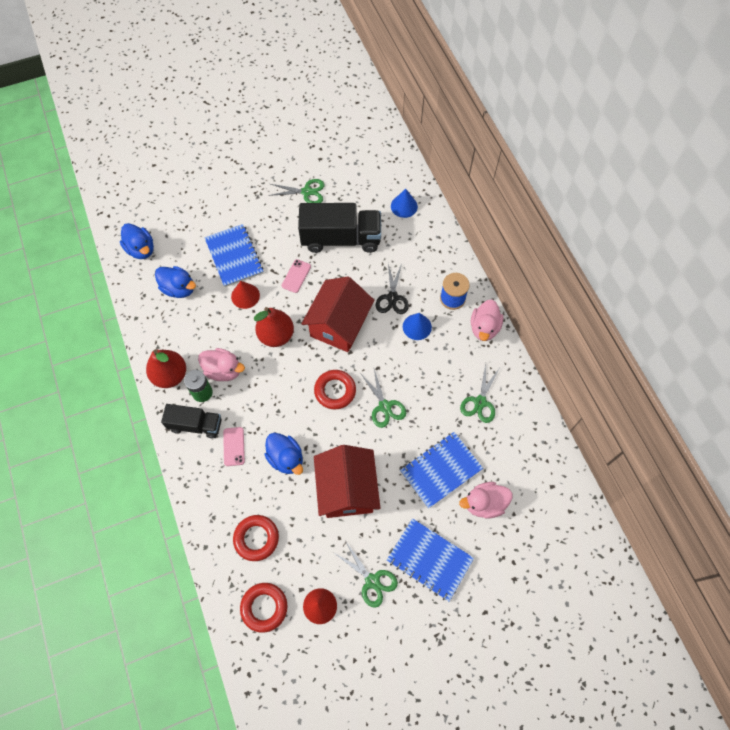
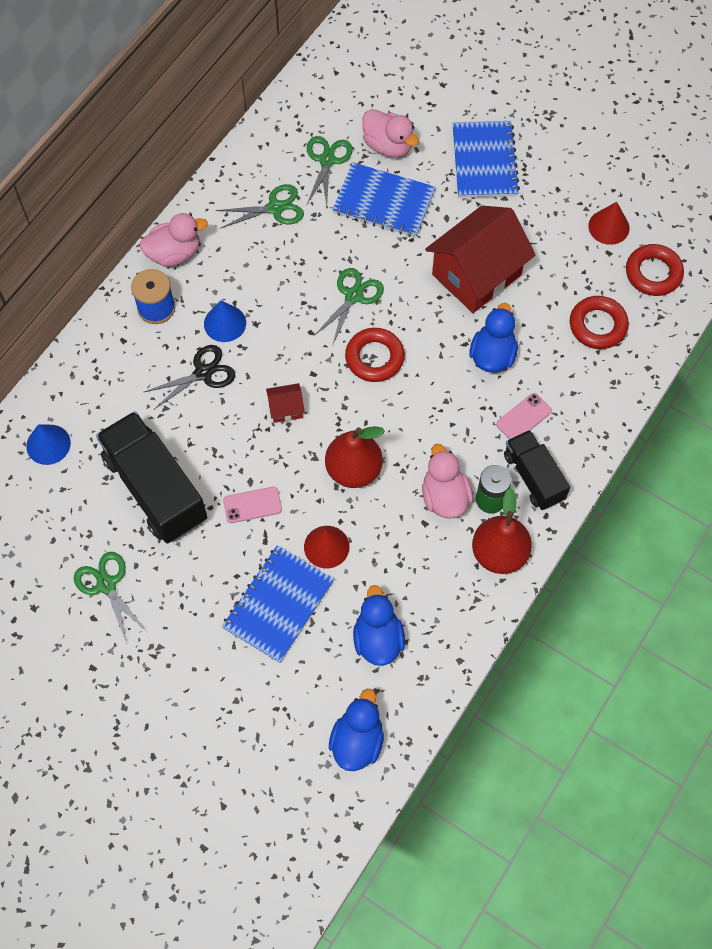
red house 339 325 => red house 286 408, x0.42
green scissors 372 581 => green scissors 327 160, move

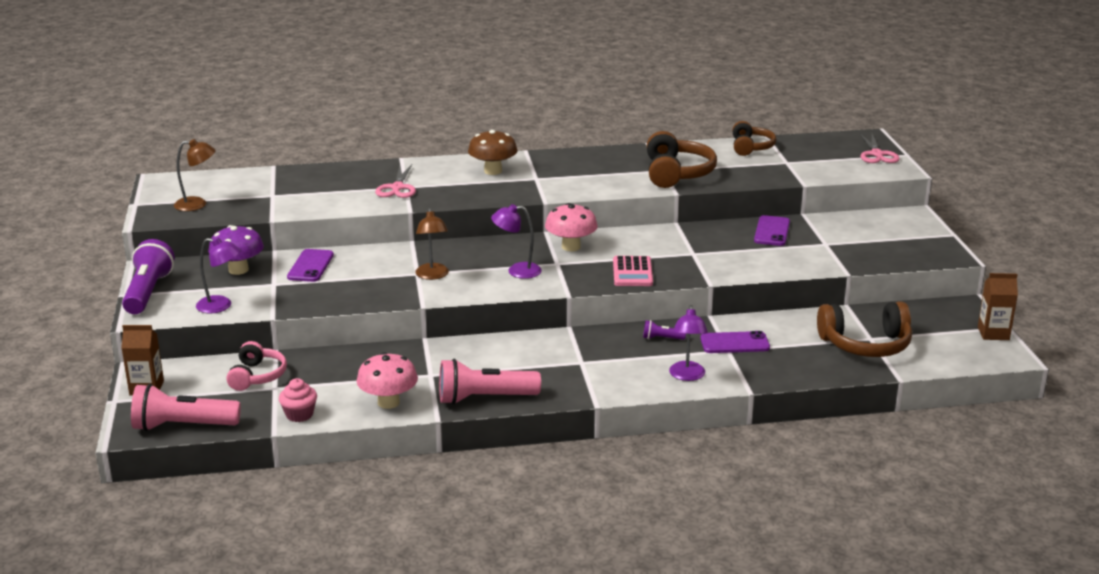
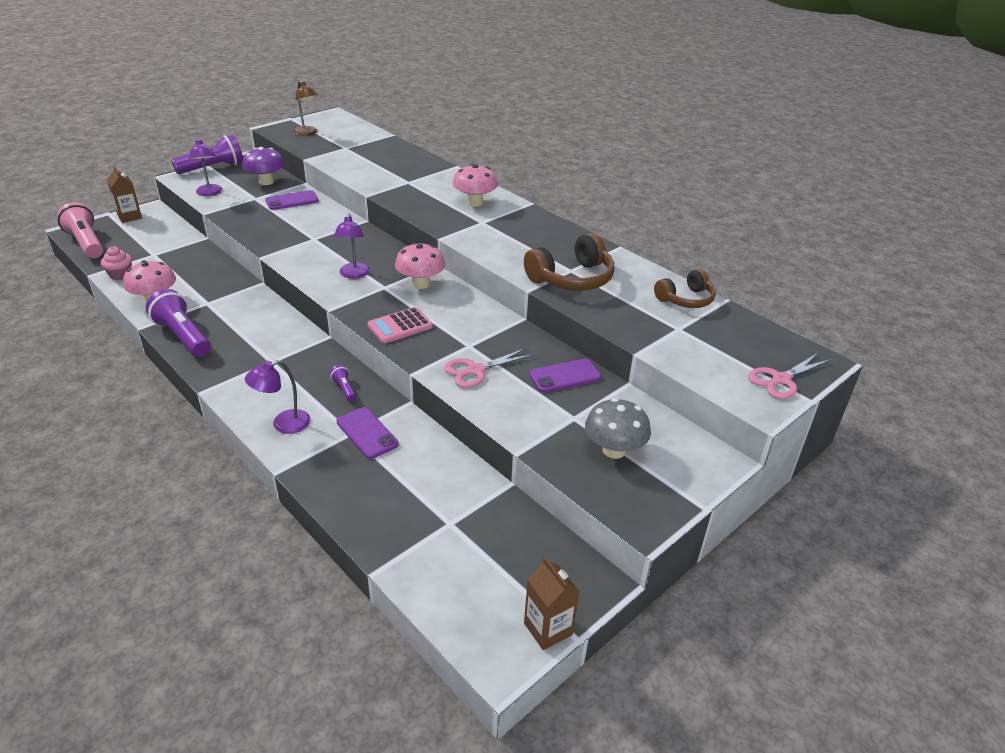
pink headphones 257 376 => nothing
pink scissors 397 188 => pink scissors 475 370, move
brown lamp 432 275 => nothing
pink flashlight 484 398 => purple flashlight 183 337
brown mushroom 493 171 => pink mushroom 475 202
purple lamp 517 271 => purple lamp 354 274, 150 degrees counterclockwise
brown headphones 865 344 => nothing
nothing => grey mushroom 614 450

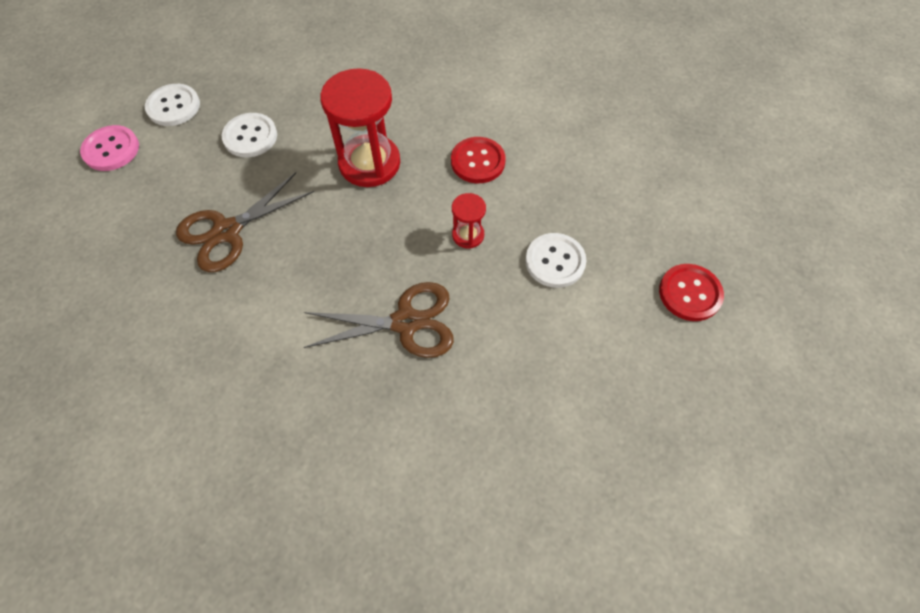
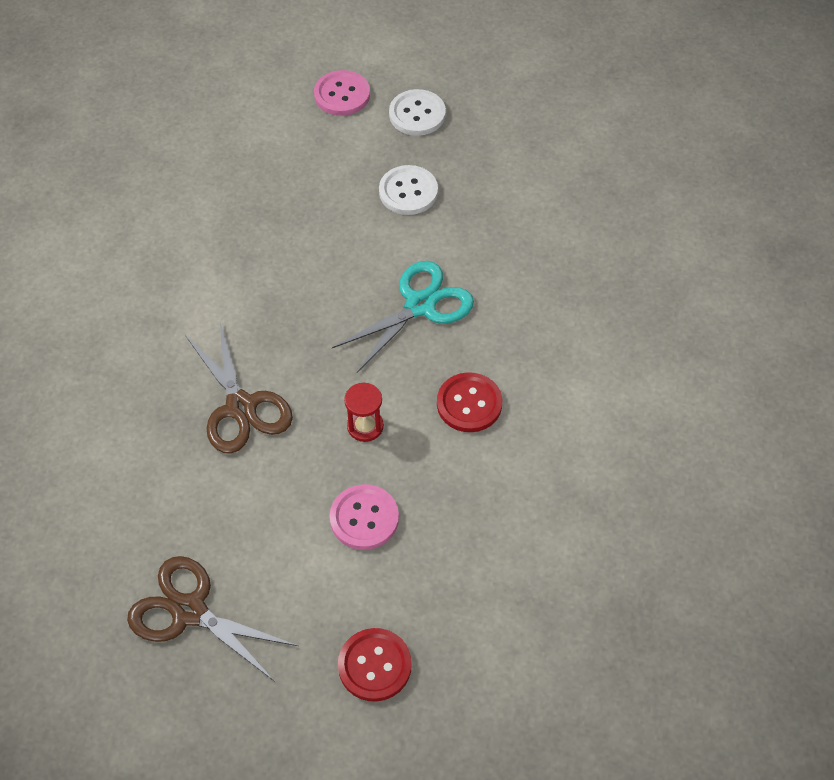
brown scissors 227 231 => brown scissors 189 611, move
red hourglass 369 163 => turquoise scissors 420 305
white button 555 261 => pink button 364 518

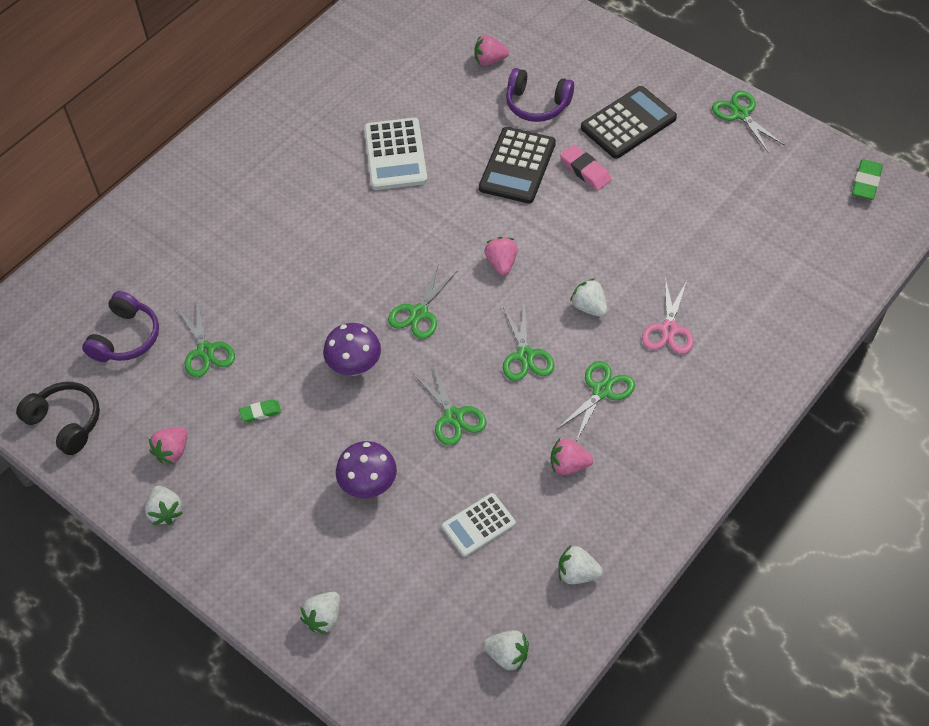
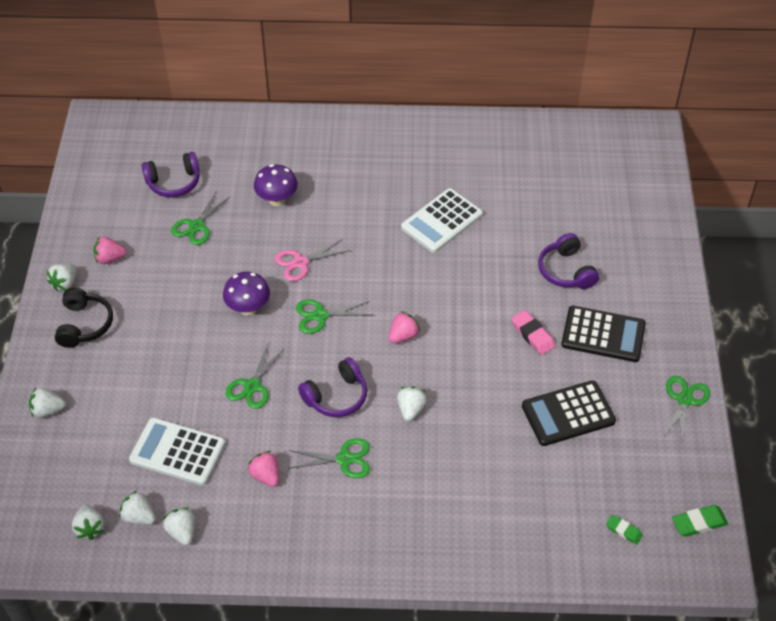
black headphones 66 422 => black headphones 84 324, move
green eraser 260 413 => green eraser 623 531, move
purple mushroom 368 485 => purple mushroom 277 200, move
white calculator 478 525 => white calculator 177 452, x1.58
pink strawberry 489 60 => nothing
black calculator 517 166 => black calculator 568 414, move
green scissors 525 355 => purple headphones 336 396
pink eraser 585 170 => pink eraser 532 335, 45 degrees counterclockwise
pink scissors 669 329 => pink scissors 300 262, move
nothing => white strawberry 139 517

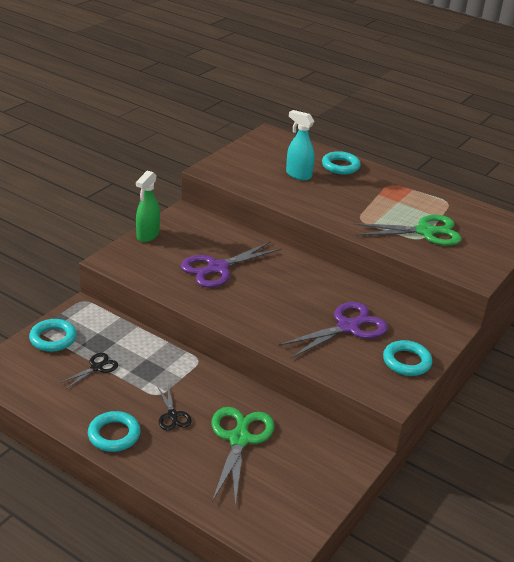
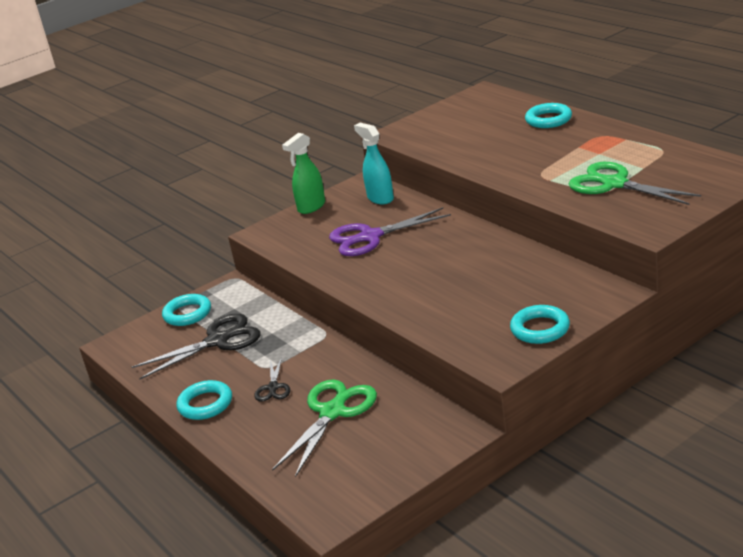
black scissors 96 367 => black scissors 218 341, x1.91
purple scissors 347 327 => nothing
turquoise spray bottle 298 175 => turquoise spray bottle 380 198, move
green scissors 425 232 => green scissors 614 184, 150 degrees counterclockwise

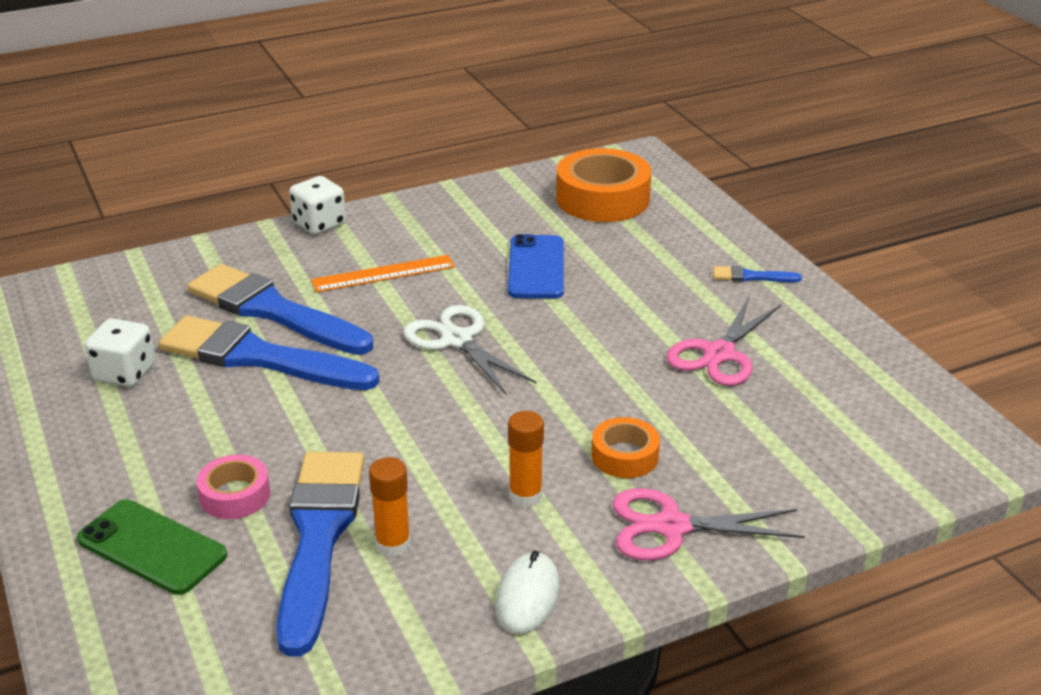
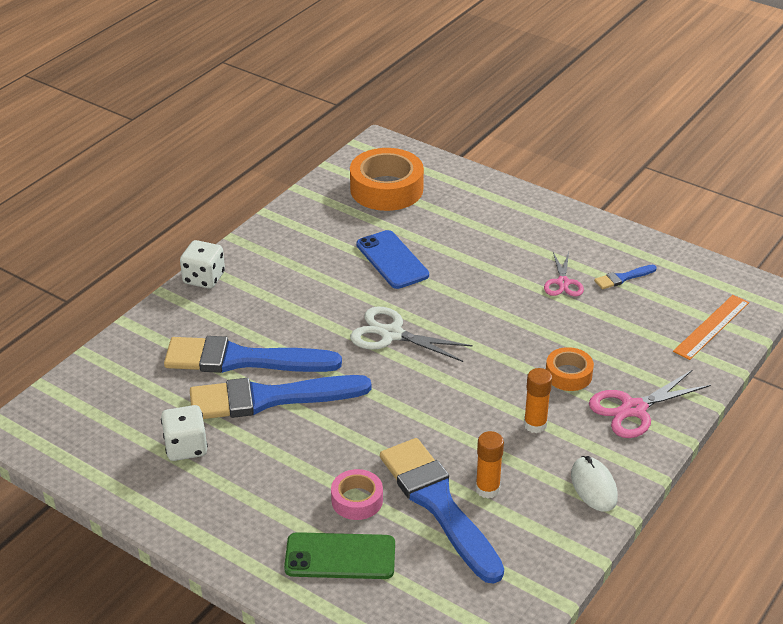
orange ruler 383 274 => orange ruler 711 327, move
pink scissors 719 354 => pink scissors 563 283, x0.64
blue brush 751 277 => blue brush 623 278, move

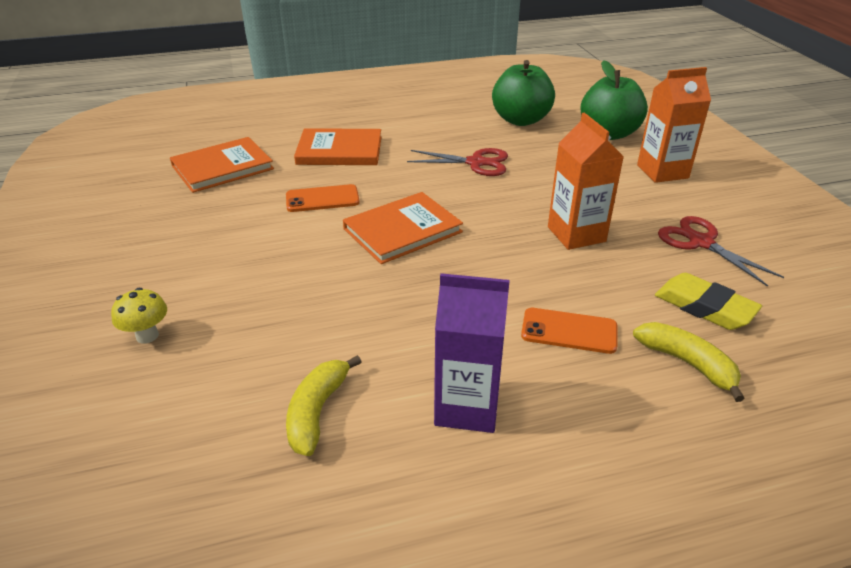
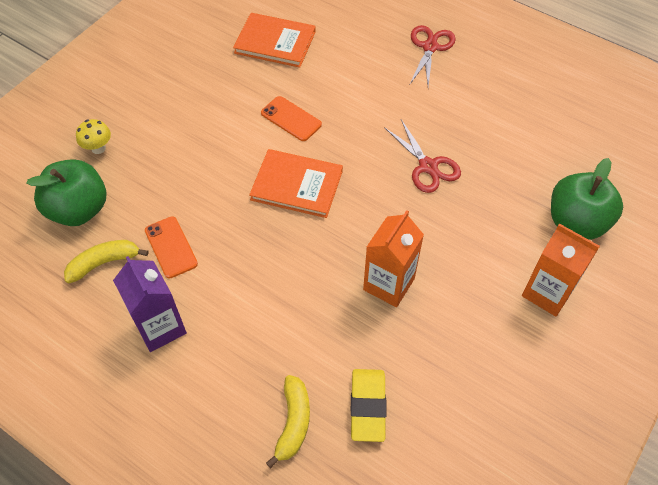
orange book 339 150 => nothing
green apple 520 120 => green apple 79 209, move
orange phone 569 331 => orange phone 171 247, move
red scissors 701 242 => red scissors 430 47, move

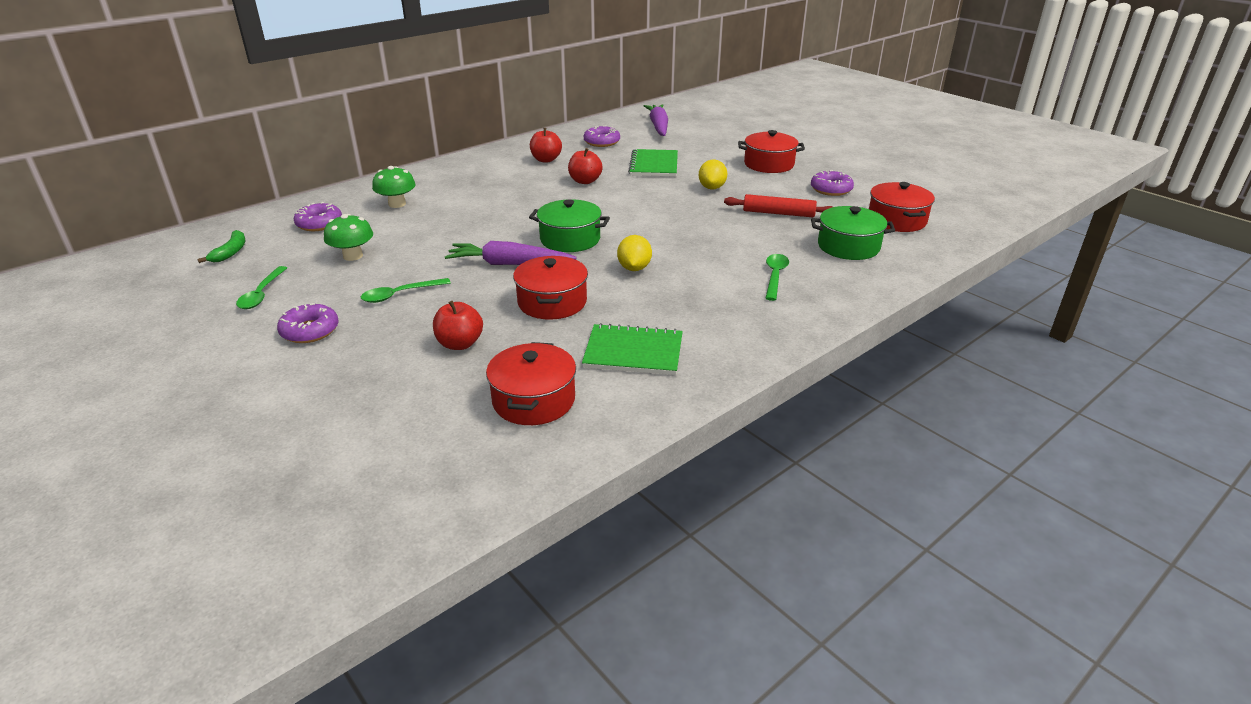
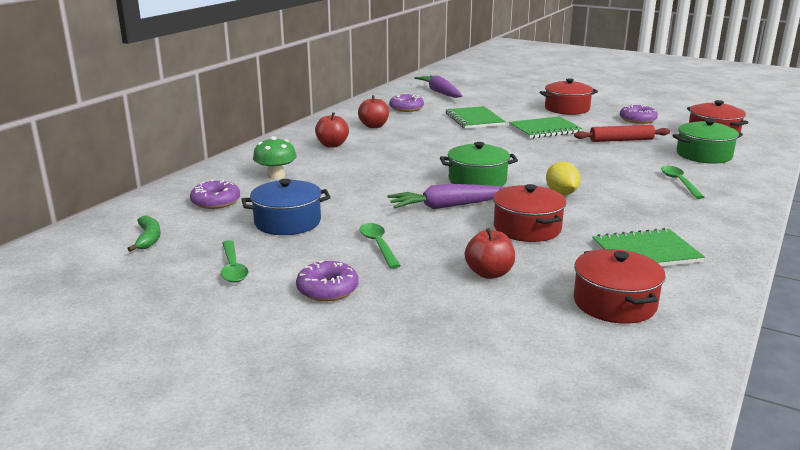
green mushroom 353 256 => blue pot 287 222
green spoon 400 294 => green spoon 378 245, 120 degrees clockwise
red apple 585 181 => red apple 332 145, move
yellow lemon 712 188 => green notebook 544 129

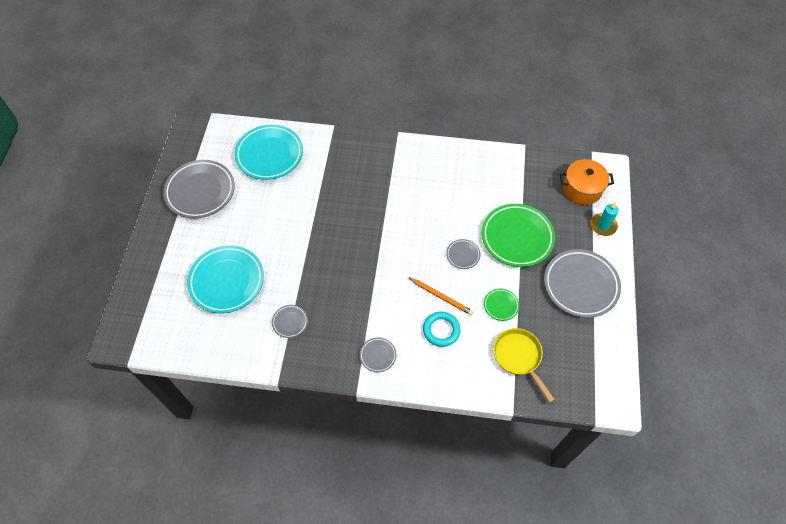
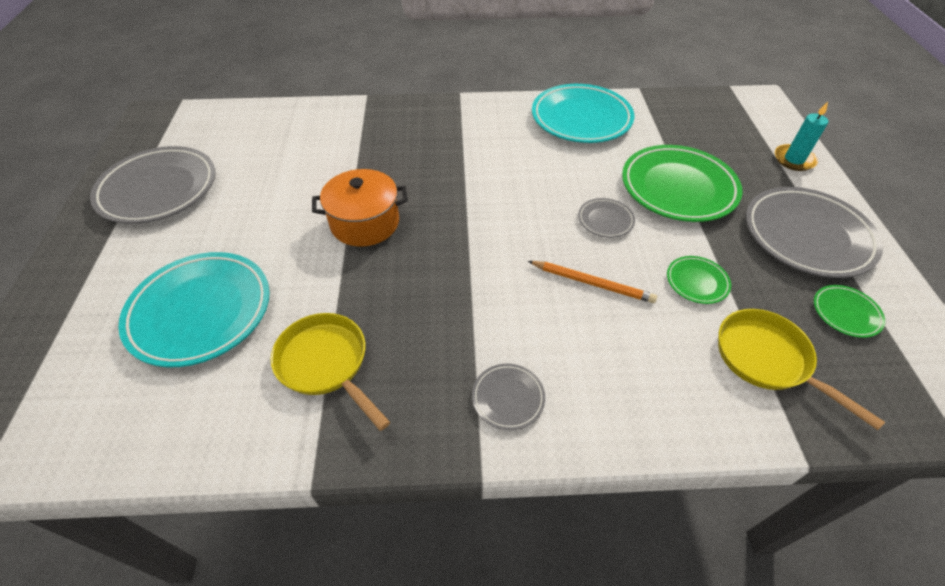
turquoise plate 269 155 => turquoise plate 581 119, move
grey plate 290 322 => yellow pan 326 364
turquoise ring 441 330 => nothing
orange pot 582 189 => orange pot 365 223, move
nothing => green plate 845 313

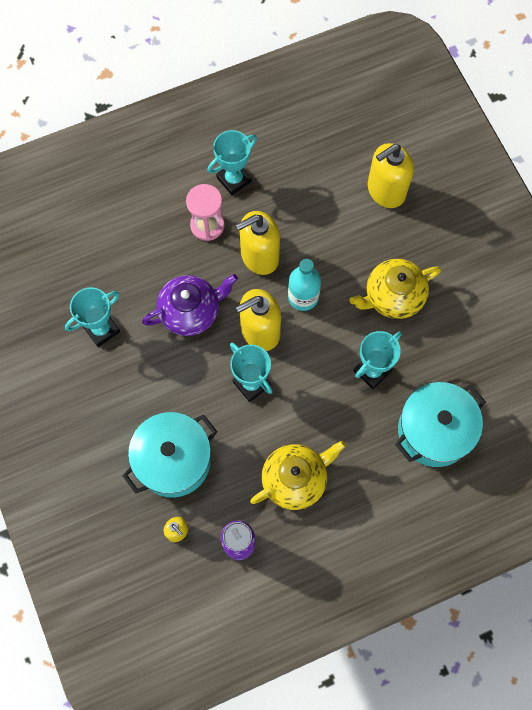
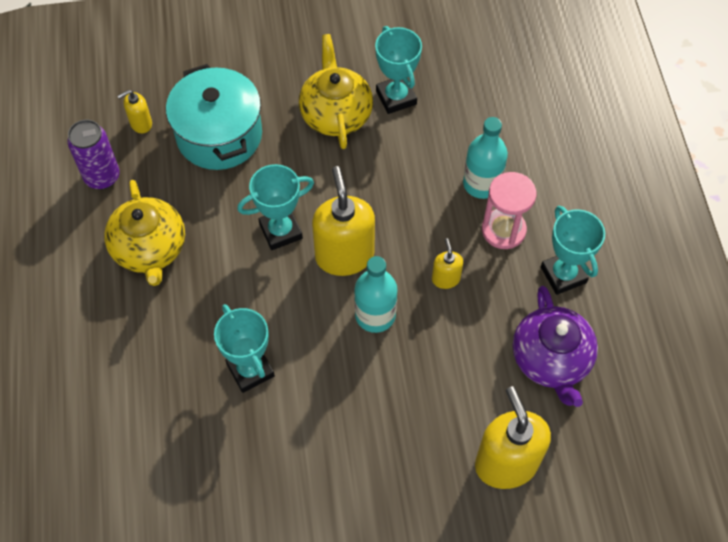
purple teapot 191 311 => purple teapot 551 360, move
yellow soap dispenser 259 256 => yellow soap dispenser 445 279, x0.48
yellow teapot 393 296 => yellow teapot 336 114, move
turquoise pot 434 431 => nothing
nothing => turquoise bottle 481 184

